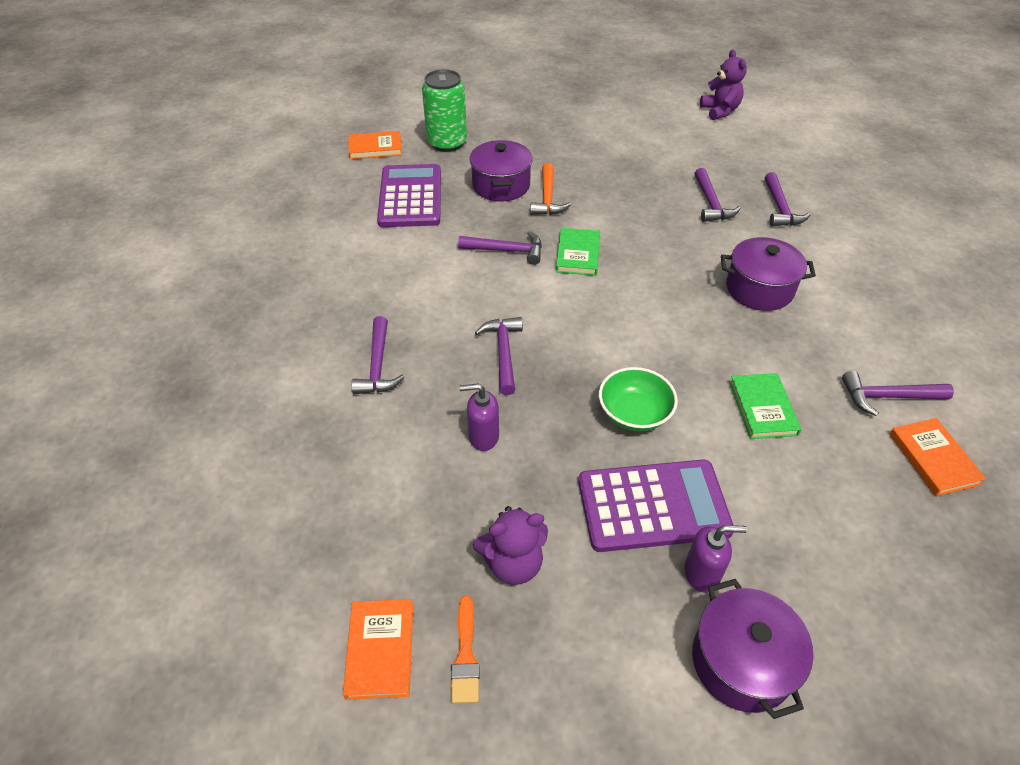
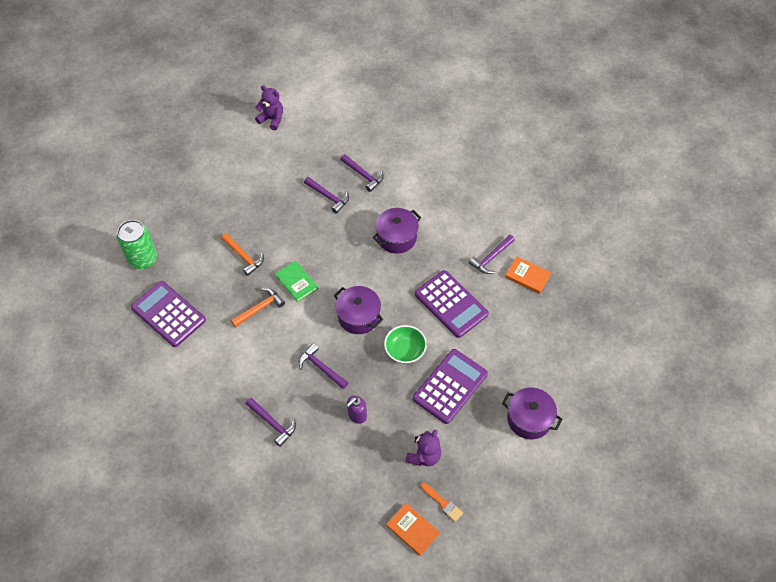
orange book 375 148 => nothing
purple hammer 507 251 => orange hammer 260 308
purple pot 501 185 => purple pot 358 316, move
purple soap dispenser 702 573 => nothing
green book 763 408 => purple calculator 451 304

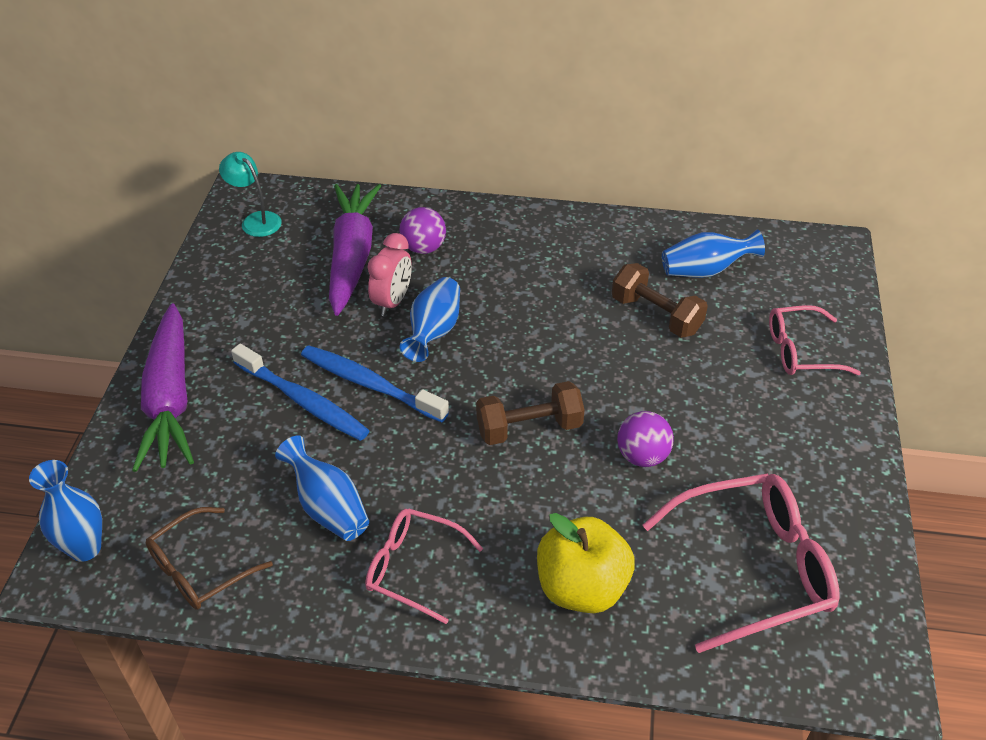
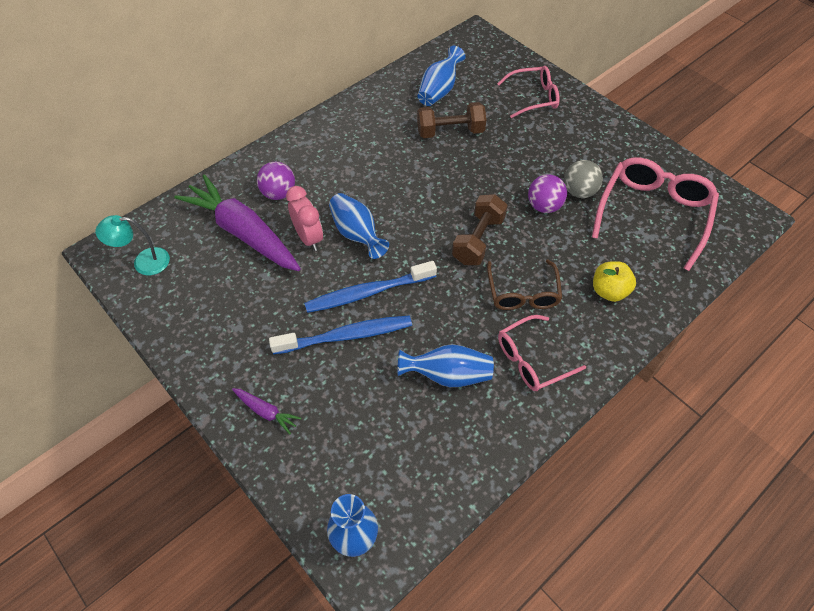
purple carrot 170 400 => purple carrot 266 412, x0.41
brown glasses 200 569 => brown glasses 522 293, move
yellow apple 581 587 => yellow apple 609 291, x0.64
pink glasses 801 351 => pink glasses 533 97, 135 degrees counterclockwise
nothing => grey ball 579 192

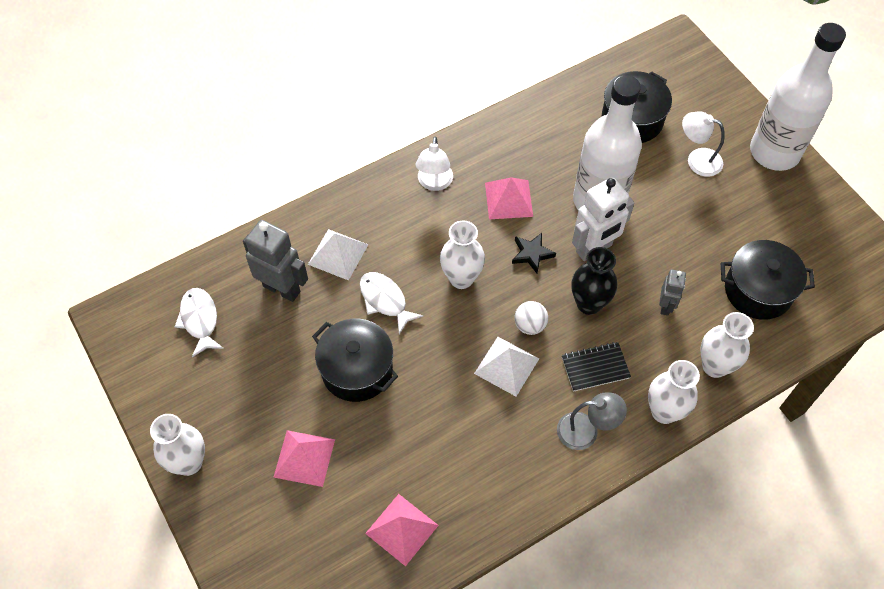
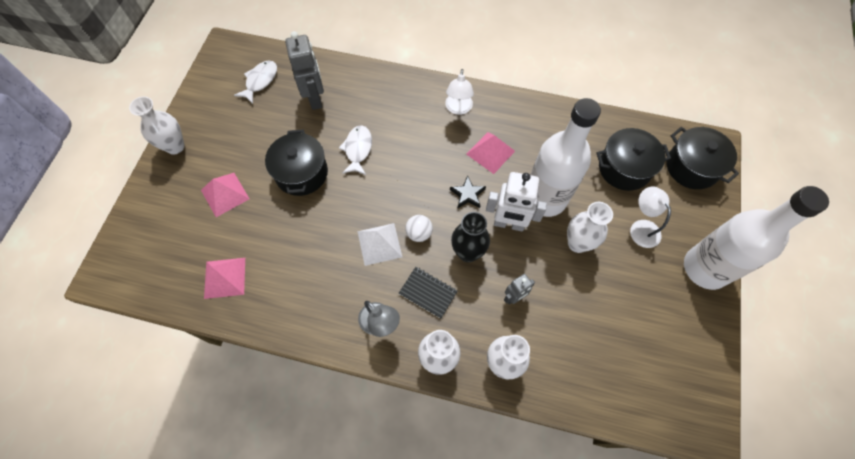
white pyramid 338 254 => nothing
white lamp 434 183 => white lamp 458 109, 45 degrees counterclockwise
white vase 461 278 => white vase 577 243, move
black pot 758 290 => black pot 691 167, move

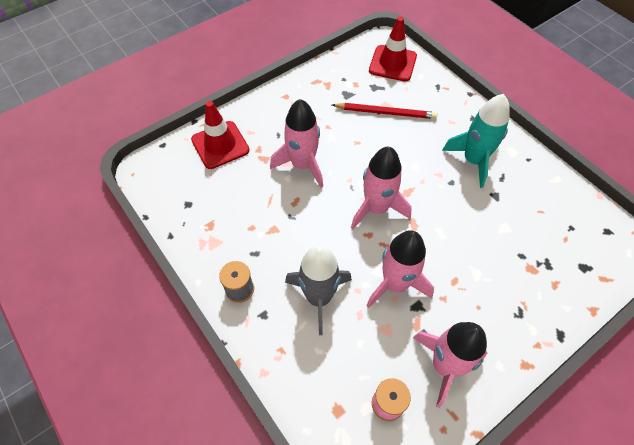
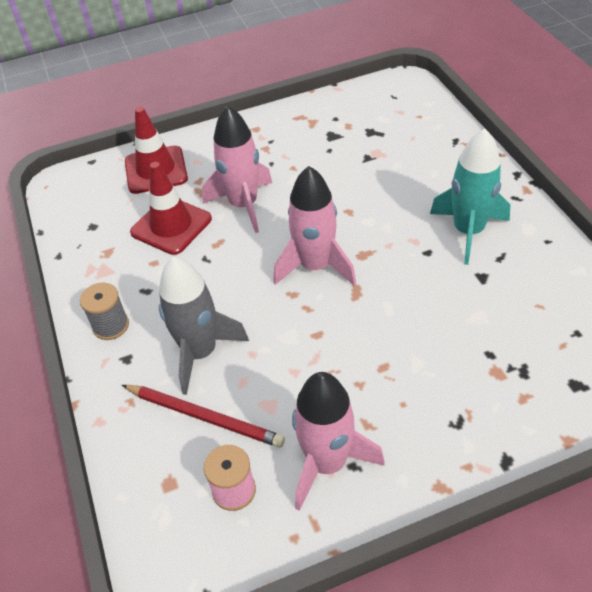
red pencil 385 112 => red pencil 204 417, move
pink rocket 395 284 => nothing
red traffic cone 392 63 => red traffic cone 171 226, move

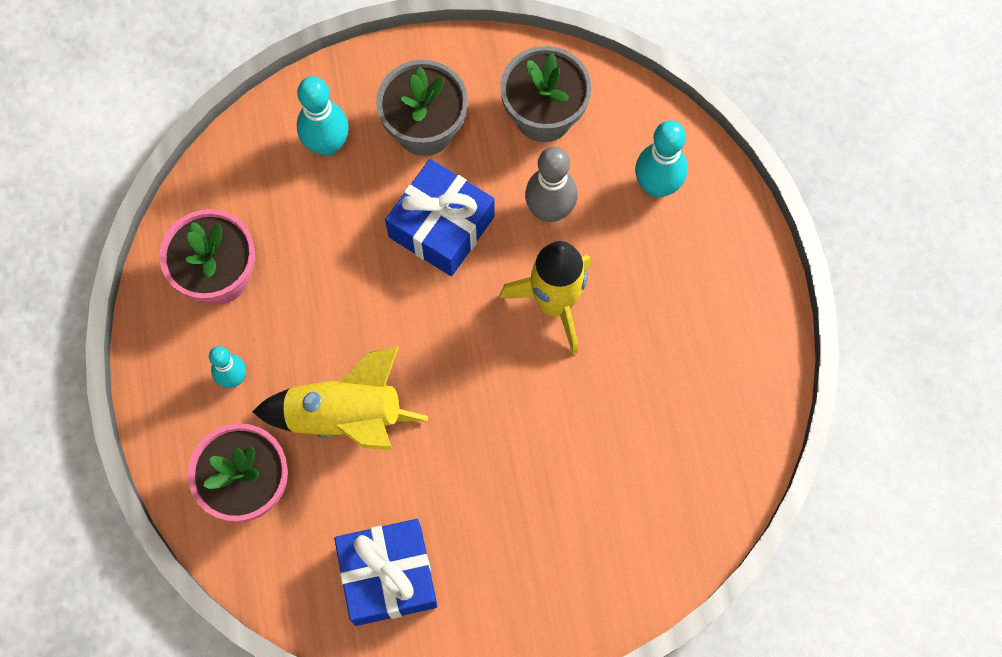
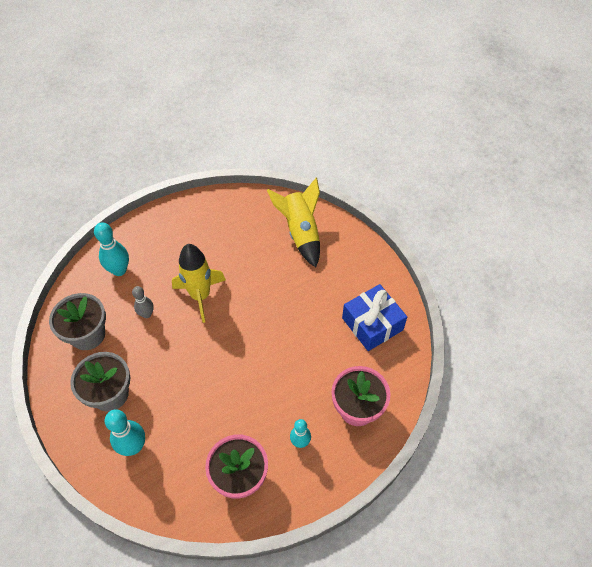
yellow rocket 346 417 => yellow rocket 300 232, move
blue gift 441 226 => nothing
grey bowling pin 549 210 => grey bowling pin 146 314, x0.64

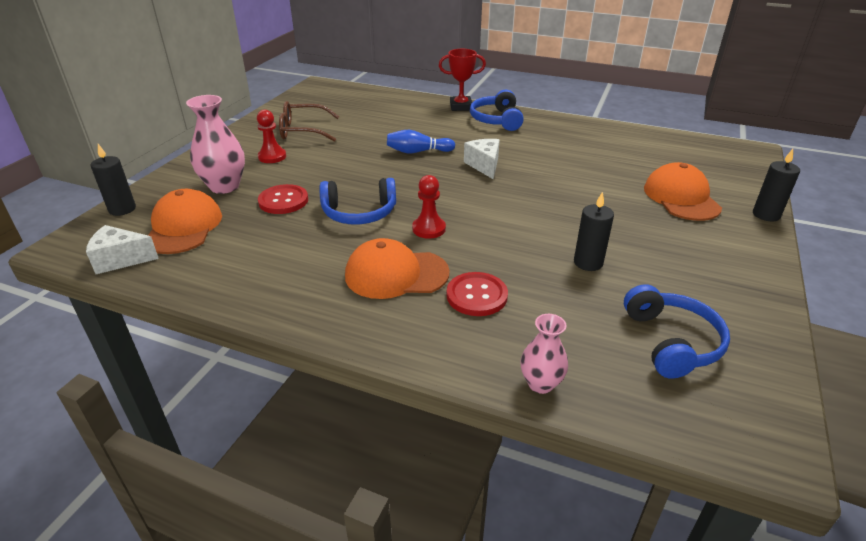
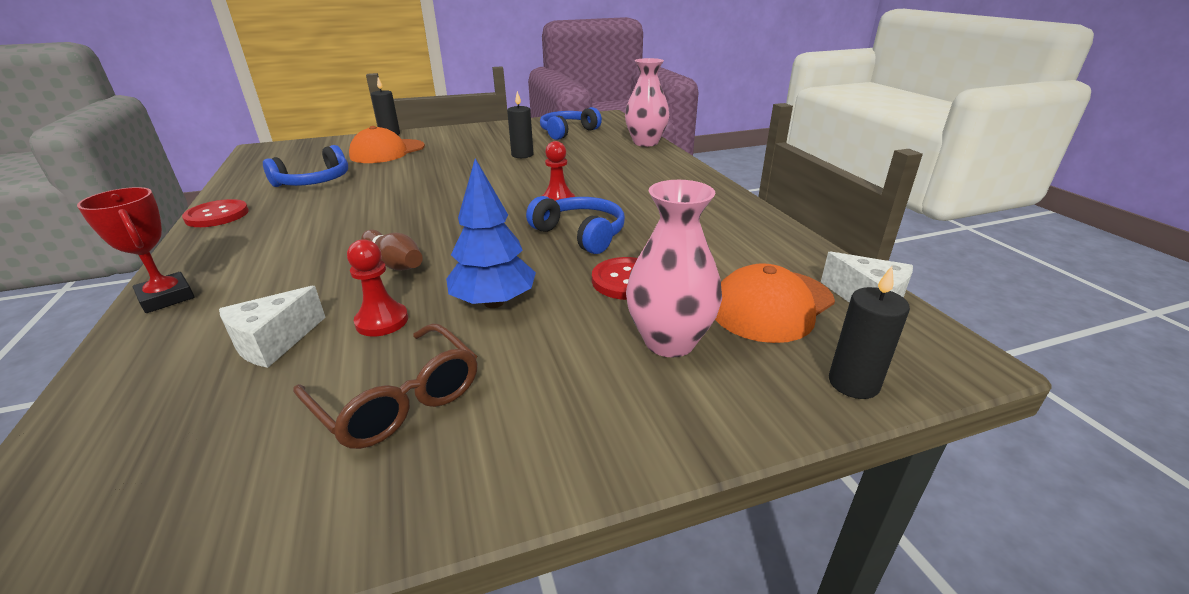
red pawn 272 157 => red pawn 382 321, move
orange cap 396 274 => nothing
blue bowling pin 418 152 => brown bowling pin 394 262
red button 476 295 => red button 217 215, move
white cheese 484 165 => white cheese 274 342, move
blue headphones 497 120 => blue headphones 314 181, move
pink vase 540 383 => pink vase 645 143, x1.68
nothing => blue tree 494 302

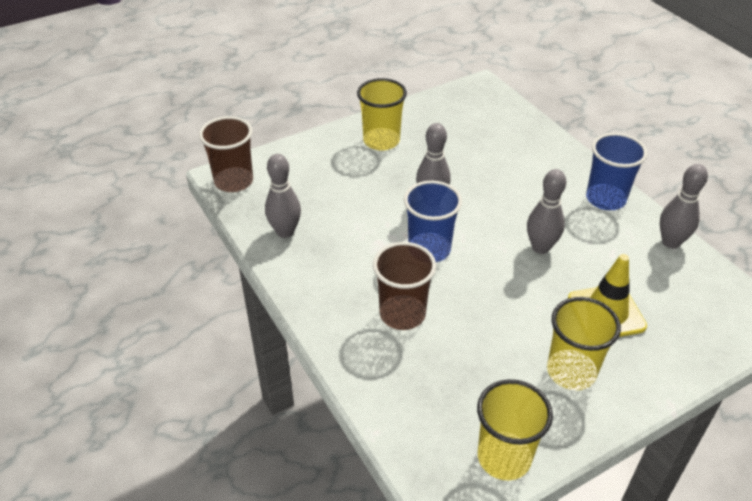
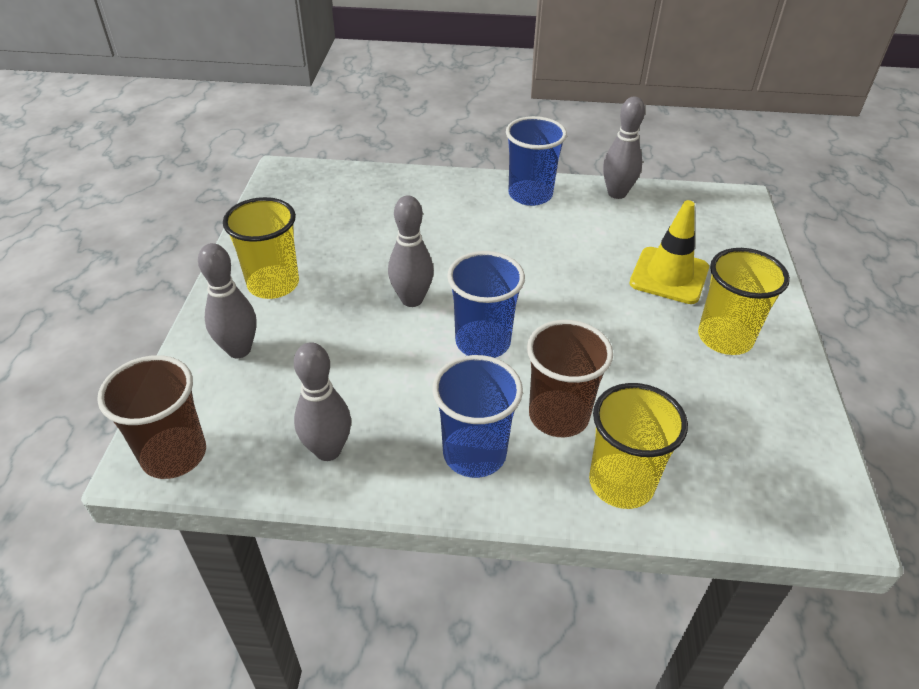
yellow cup 504 457 => yellow cup 621 483, move
grey bowling pin 540 247 => grey bowling pin 239 350, move
nothing => blue cup 474 454

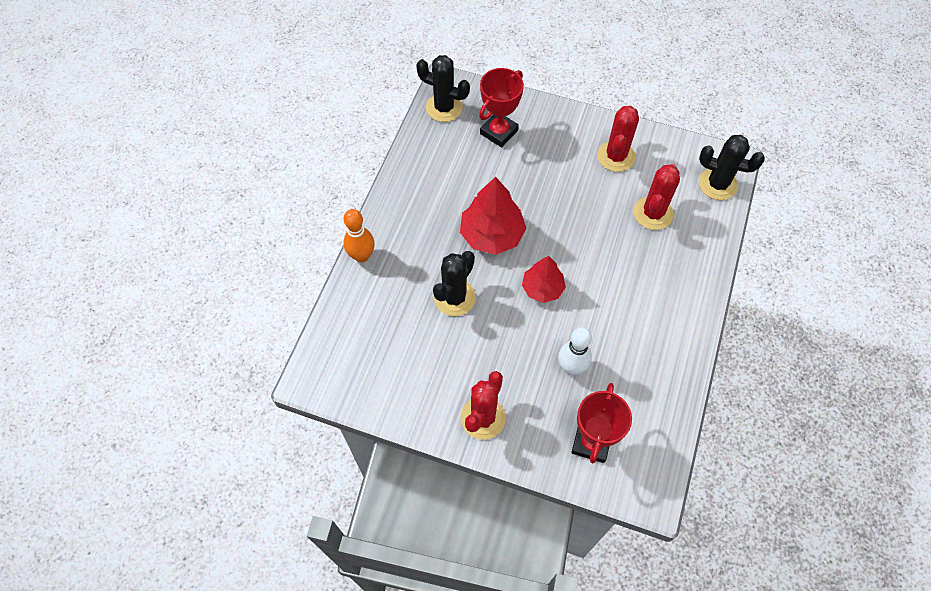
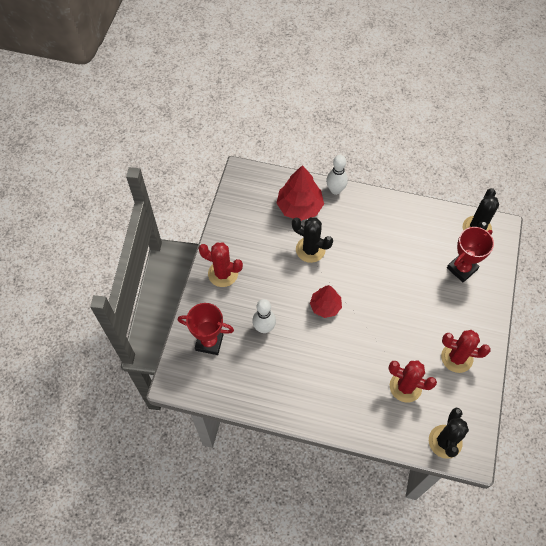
orange bowling pin 362 256 => white bowling pin 335 190
red tree 491 235 => red tree 299 207, move
red trophy 499 132 => red trophy 462 268, 75 degrees counterclockwise

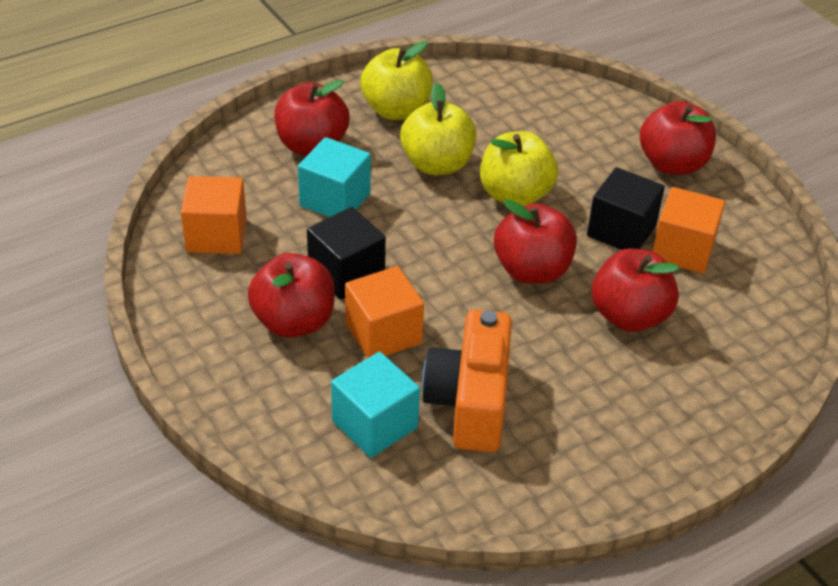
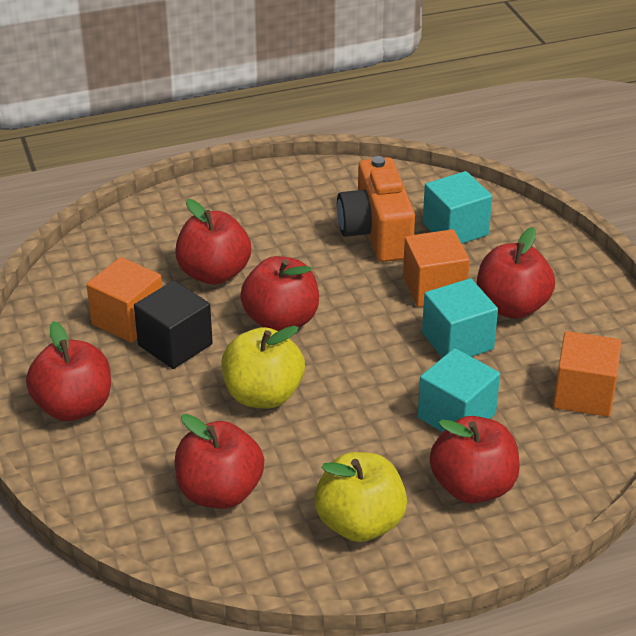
black cube 346 273 => turquoise cube 457 341
yellow apple 437 164 => nothing
orange camera 470 402 => orange camera 376 233, 150 degrees clockwise
nothing => red apple 220 492

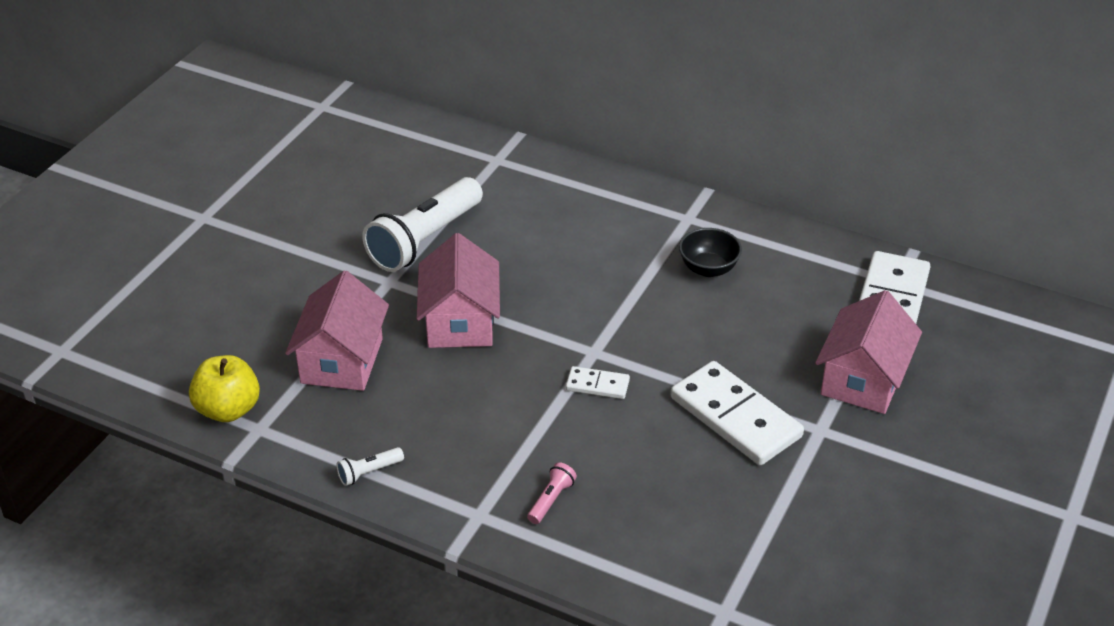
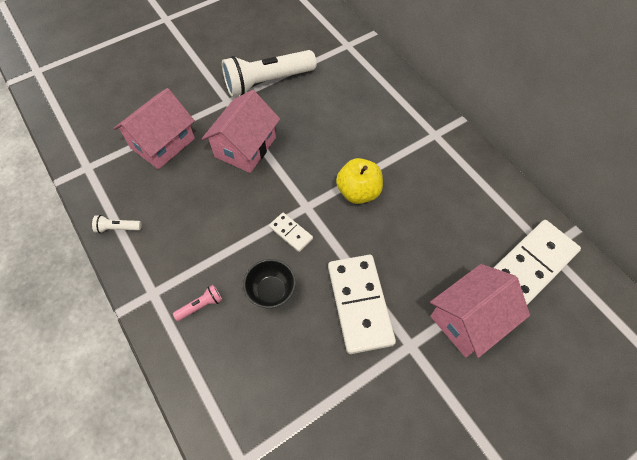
yellow apple 228 409 => yellow apple 358 192, move
black bowl 708 269 => black bowl 271 291, move

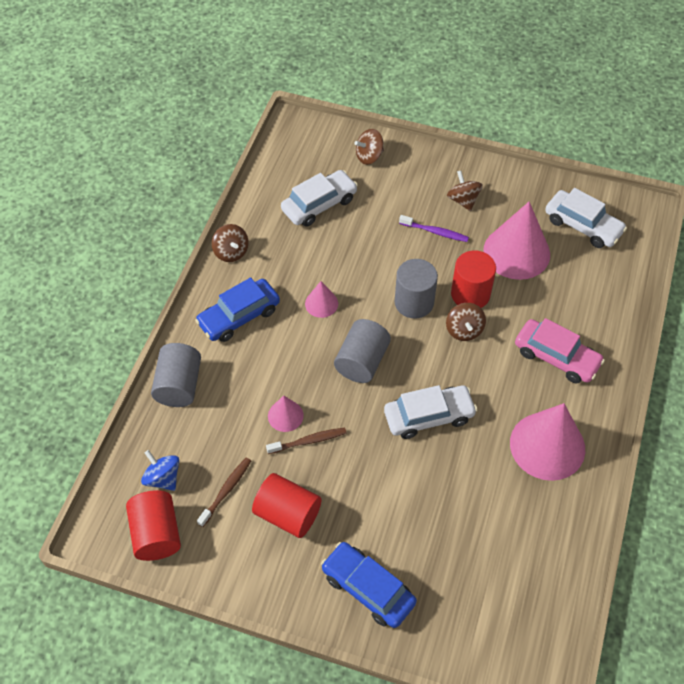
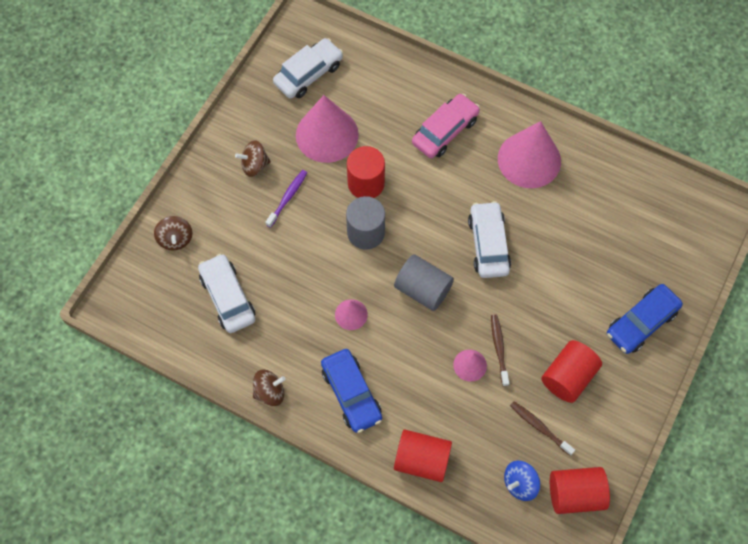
grey cylinder 179 385 => red cylinder 421 460
brown spinning top 464 330 => nothing

